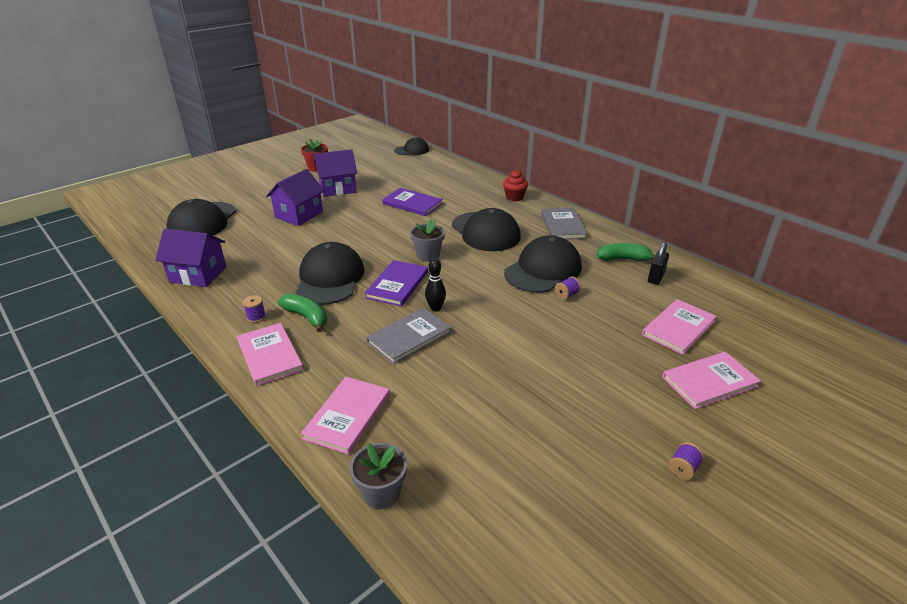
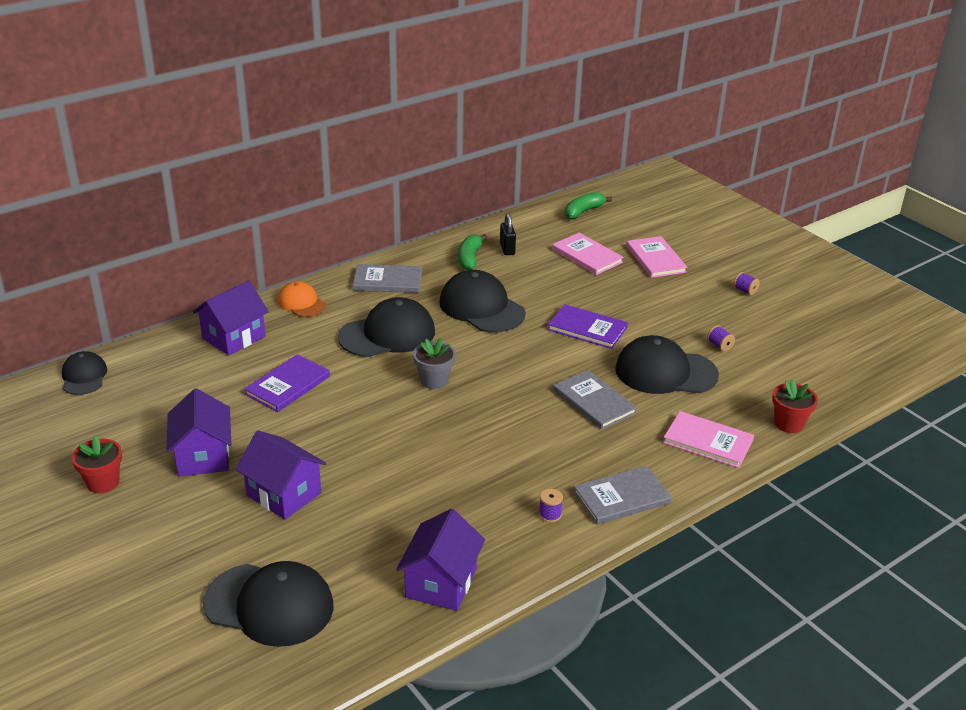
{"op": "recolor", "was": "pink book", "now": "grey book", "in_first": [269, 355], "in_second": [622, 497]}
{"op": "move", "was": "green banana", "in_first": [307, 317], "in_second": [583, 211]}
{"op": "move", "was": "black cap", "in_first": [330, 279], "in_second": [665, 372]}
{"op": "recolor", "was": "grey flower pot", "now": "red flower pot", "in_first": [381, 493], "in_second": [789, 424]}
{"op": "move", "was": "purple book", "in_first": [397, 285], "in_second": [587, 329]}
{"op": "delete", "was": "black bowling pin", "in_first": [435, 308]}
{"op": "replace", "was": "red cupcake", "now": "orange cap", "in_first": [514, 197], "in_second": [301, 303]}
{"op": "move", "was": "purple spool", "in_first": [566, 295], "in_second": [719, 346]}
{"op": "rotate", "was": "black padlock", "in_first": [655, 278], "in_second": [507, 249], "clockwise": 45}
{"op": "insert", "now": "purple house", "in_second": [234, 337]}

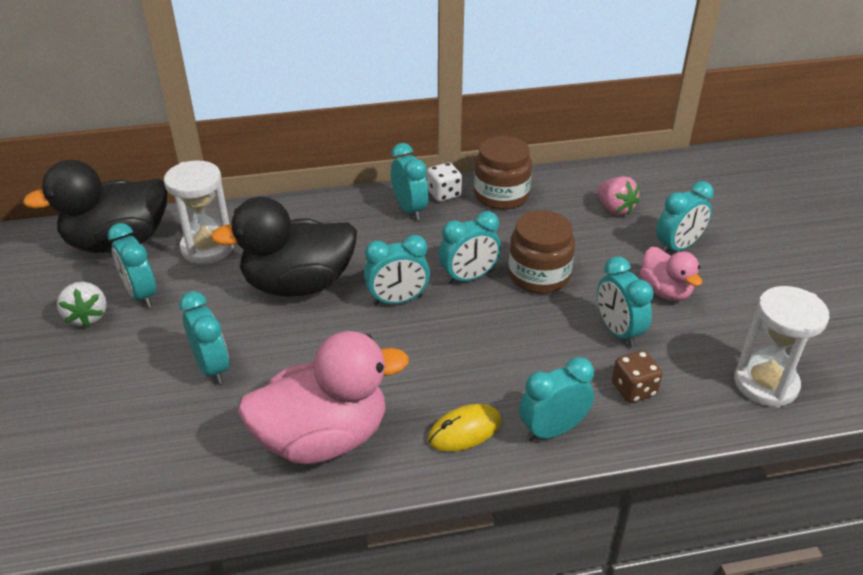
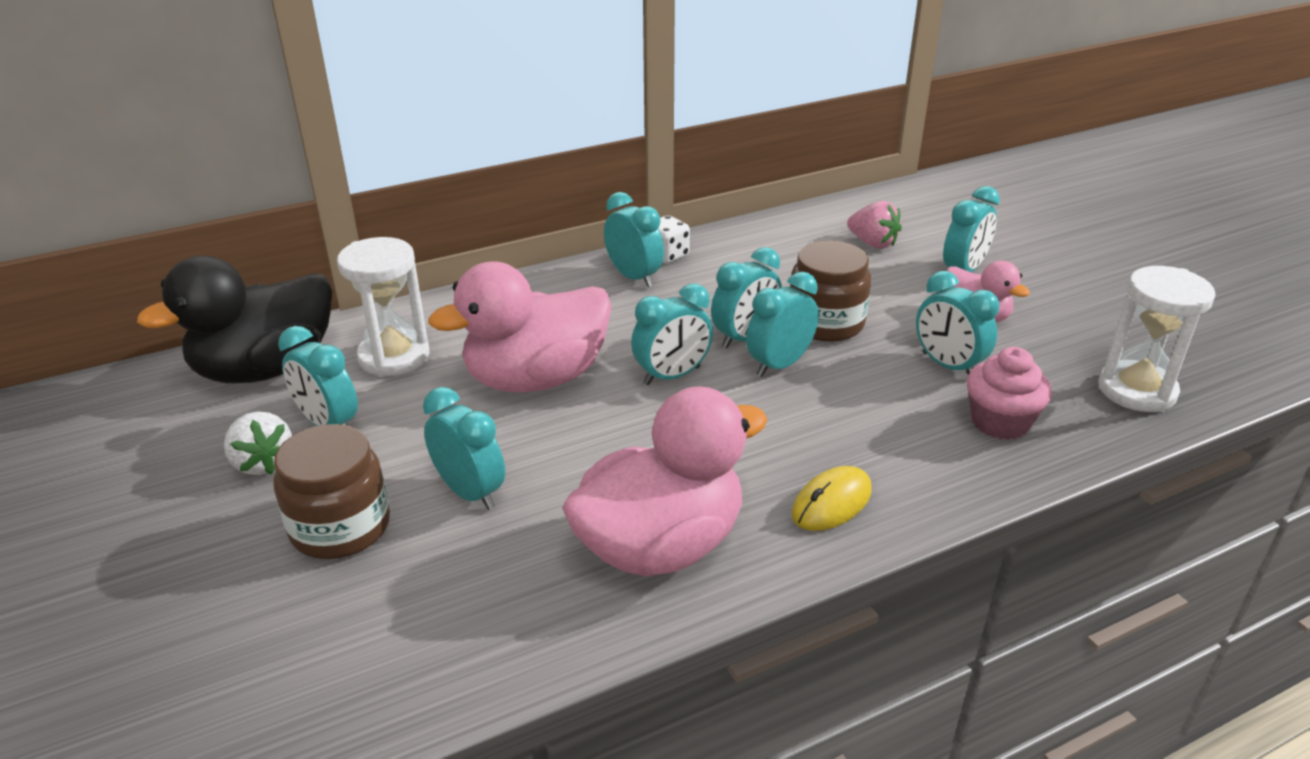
{"op": "recolor", "was": "black duck", "now": "pink duck", "in_first": [298, 284], "in_second": [536, 379]}
{"op": "move", "was": "brown jar", "in_first": [501, 195], "in_second": [340, 527]}
{"op": "move", "was": "turquoise clock", "in_first": [552, 430], "in_second": [779, 365]}
{"op": "replace", "was": "brown dice", "now": "pink cupcake", "in_first": [633, 389], "in_second": [1000, 422]}

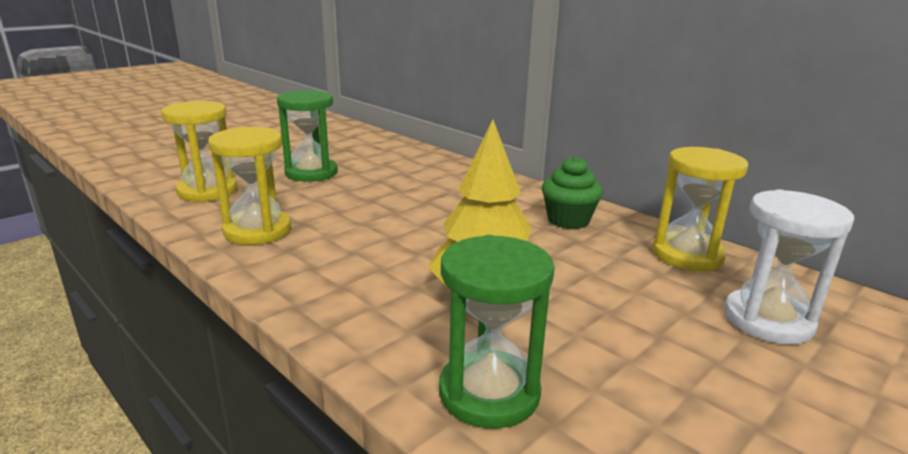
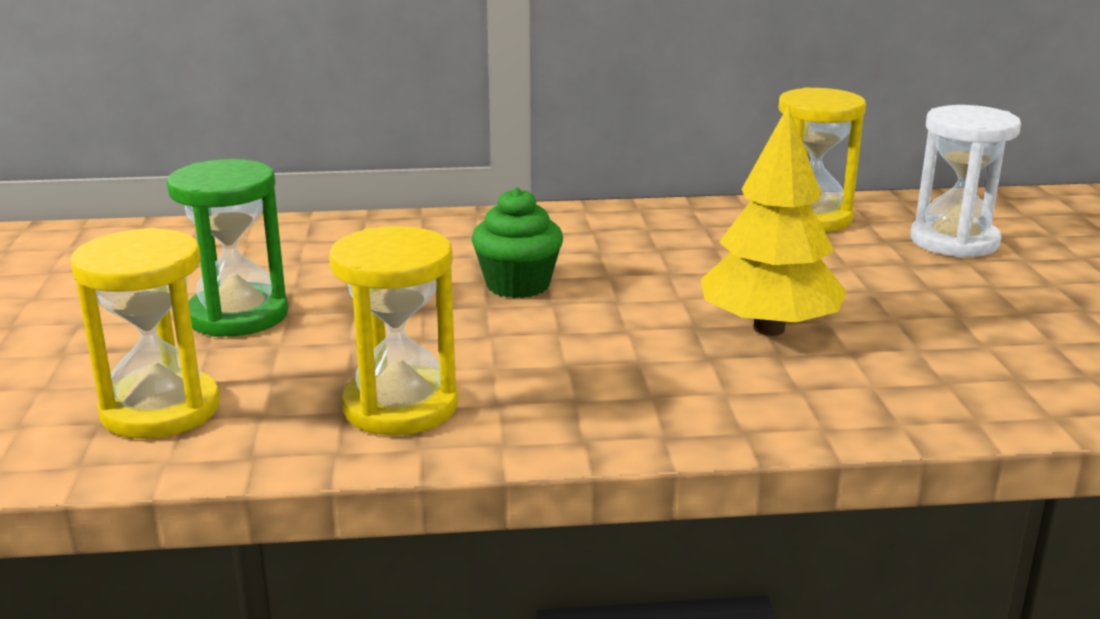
{"op": "delete", "was": "green hourglass", "in_first": [489, 393]}
{"op": "move", "was": "green cupcake", "in_first": [568, 220], "in_second": [518, 285]}

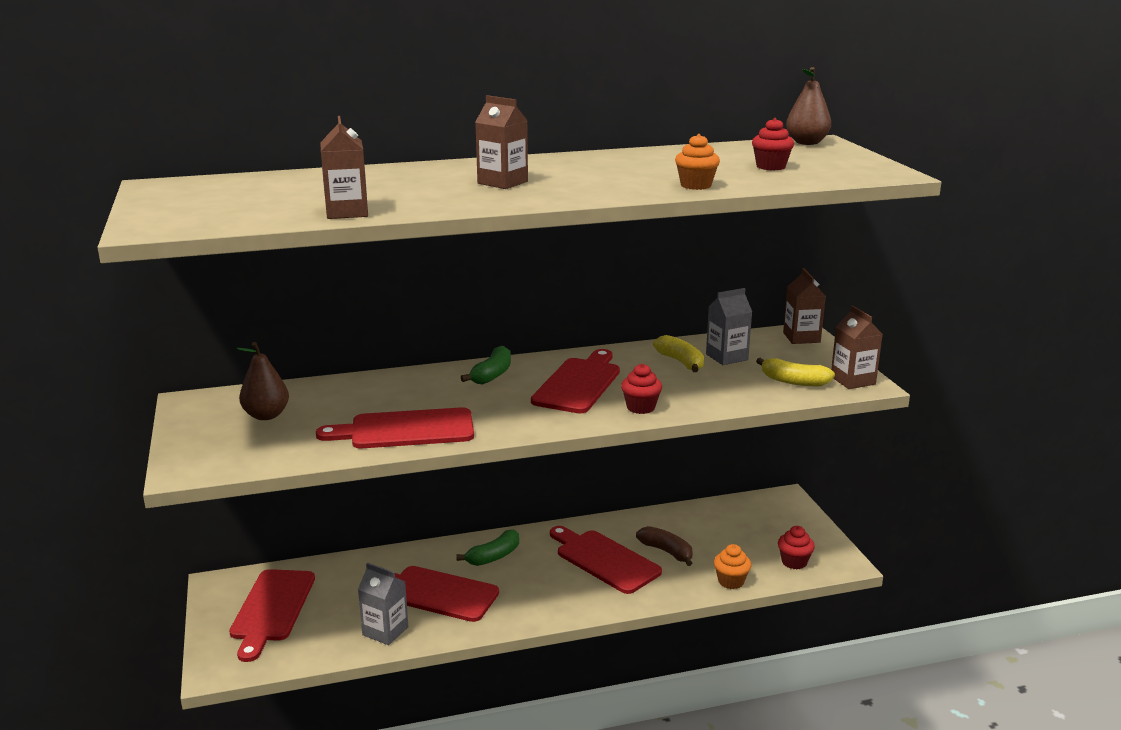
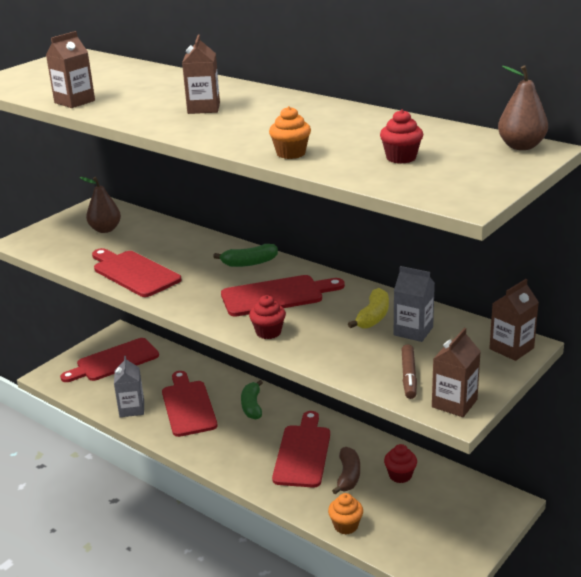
{"op": "rotate", "was": "green banana", "in_first": [493, 556], "in_second": [252, 406], "clockwise": 75}
{"op": "replace", "was": "yellow banana", "now": "brown marker", "in_first": [794, 381], "in_second": [409, 376]}
{"op": "move", "was": "red cupcake", "in_first": [794, 562], "in_second": [400, 475]}

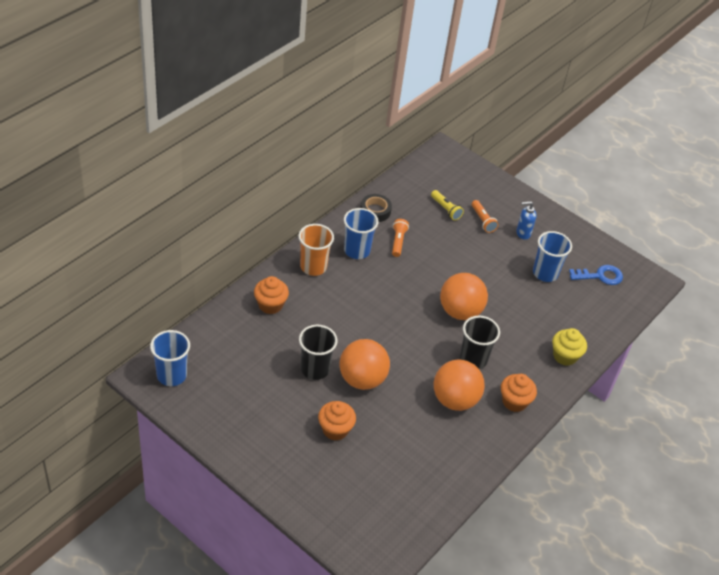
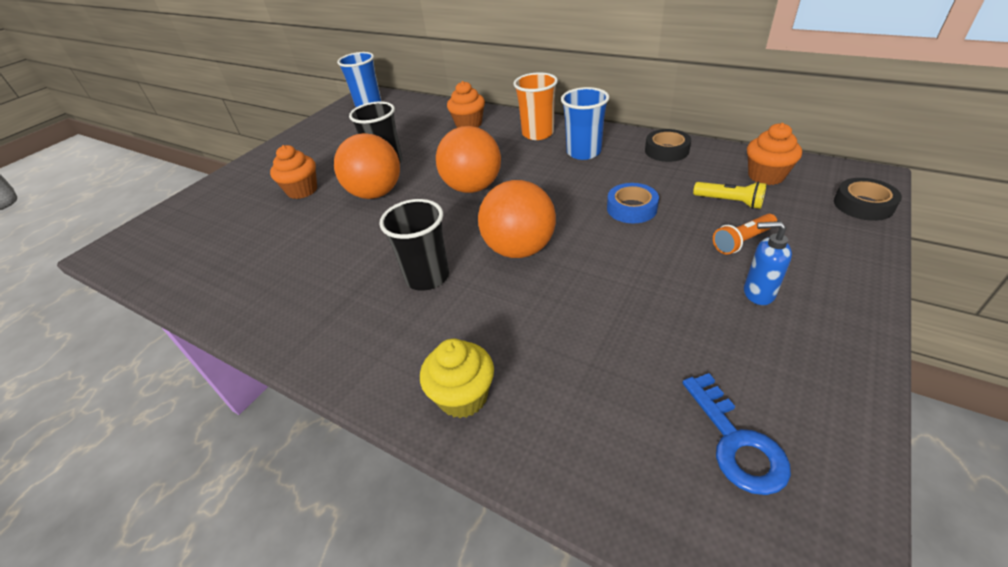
{"op": "delete", "was": "orange flashlight", "in_first": [398, 241]}
{"op": "rotate", "was": "yellow flashlight", "in_first": [446, 209], "in_second": [729, 202], "clockwise": -105}
{"op": "move", "was": "orange ball", "in_first": [455, 400], "in_second": [472, 187]}
{"op": "move", "was": "orange cupcake", "in_first": [514, 402], "in_second": [766, 176]}
{"op": "rotate", "was": "blue soap dispenser", "in_first": [523, 233], "in_second": [758, 293], "clockwise": -60}
{"op": "delete", "was": "blue cup", "in_first": [545, 273]}
{"op": "insert", "now": "blue tape", "in_second": [631, 208]}
{"op": "insert", "now": "black tape", "in_second": [863, 205]}

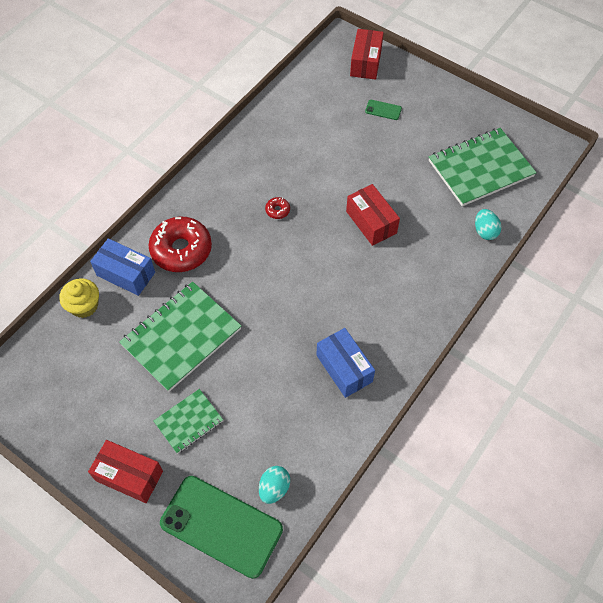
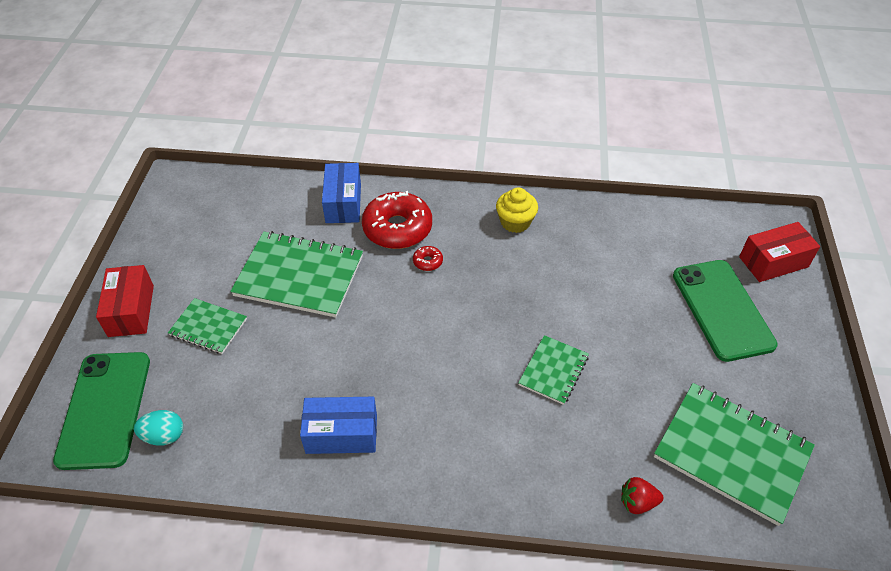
{"op": "move", "was": "yellow cupcake", "in_first": [84, 306], "in_second": [515, 222]}
{"op": "move", "was": "red donut", "in_first": [277, 210], "in_second": [427, 261]}
{"op": "rotate", "was": "blue box", "in_first": [344, 368], "in_second": [341, 434], "clockwise": 60}
{"op": "replace", "was": "red box", "now": "green notebook", "in_first": [371, 222], "in_second": [553, 371]}
{"op": "resize", "was": "green phone", "in_first": [383, 110], "in_second": [722, 309], "ratio": 2.47}
{"op": "replace", "was": "turquoise egg", "now": "red strawberry", "in_first": [485, 231], "in_second": [637, 502]}

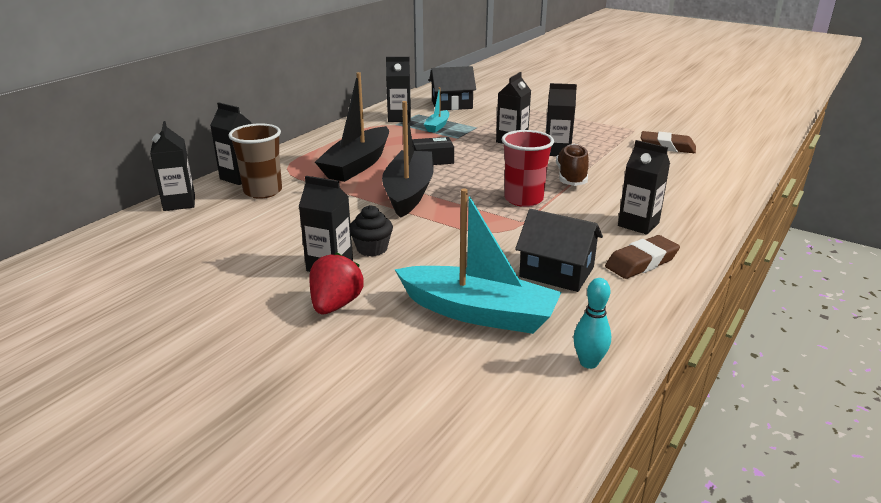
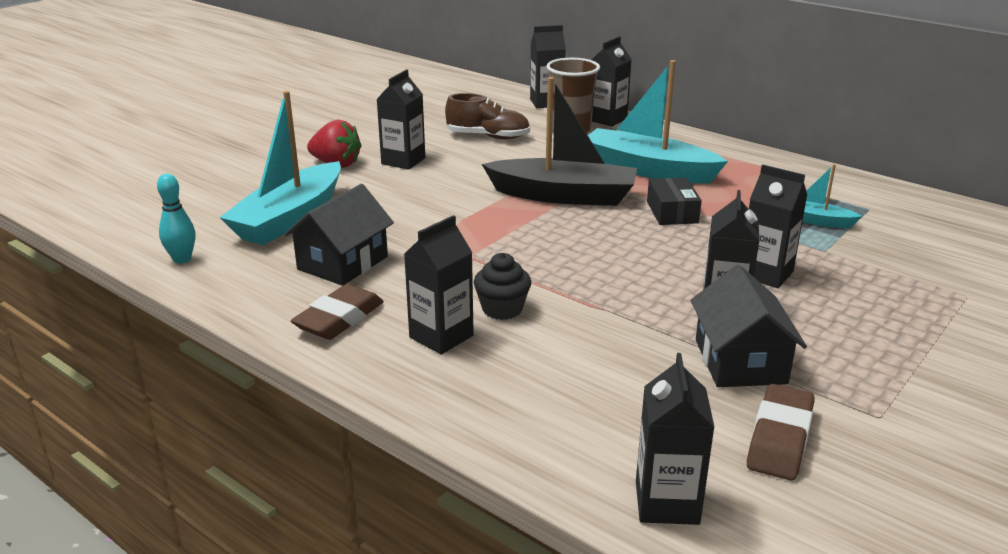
{"op": "recolor", "was": "black boat", "now": "turquoise boat", "in_first": [357, 165], "in_second": [647, 170]}
{"op": "move", "was": "black cupcake", "in_first": [372, 249], "in_second": [502, 309]}
{"op": "move", "was": "black carton", "in_first": [399, 118], "in_second": [667, 503]}
{"op": "move", "was": "black house", "in_first": [452, 105], "in_second": [740, 361]}
{"op": "delete", "was": "red cup", "in_first": [523, 199]}
{"op": "move", "was": "brown shoe", "in_first": [571, 177], "in_second": [488, 137]}
{"op": "rotate", "was": "brown eraser", "in_first": [641, 262], "in_second": [339, 319], "clockwise": 60}

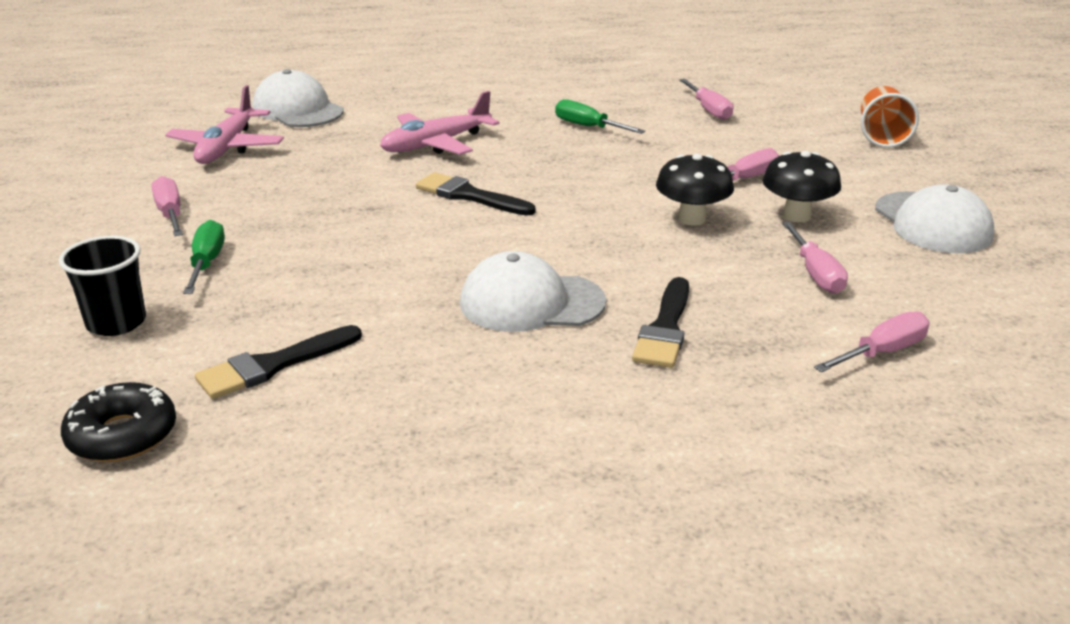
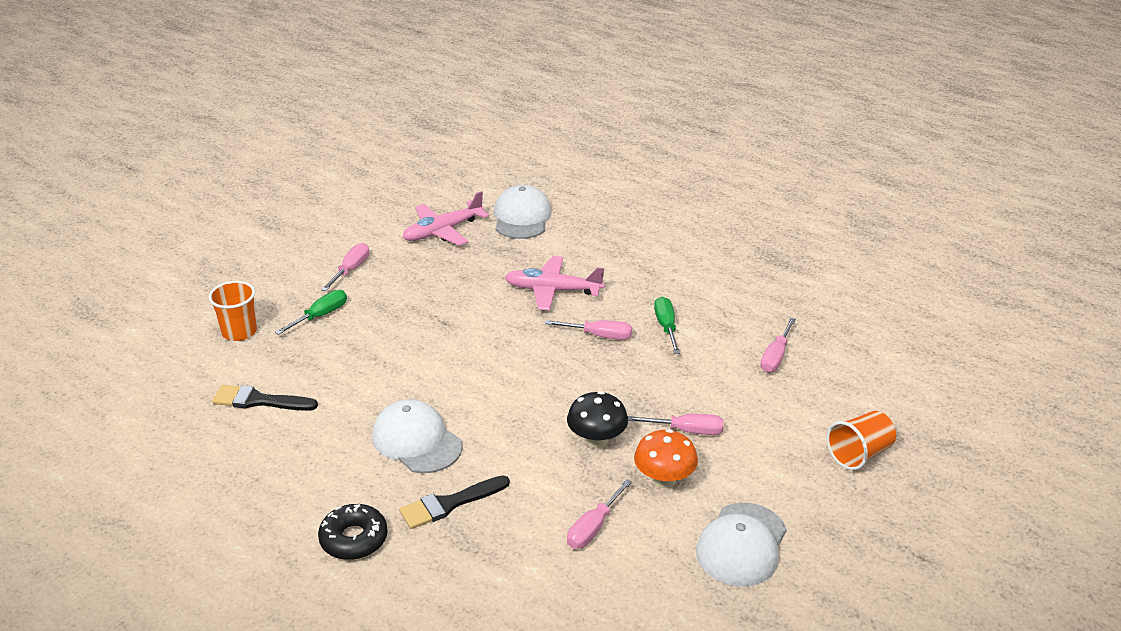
{"op": "recolor", "was": "black cup", "now": "orange cup", "in_first": [116, 323], "in_second": [239, 332]}
{"op": "move", "was": "black donut", "in_first": [122, 435], "in_second": [354, 539]}
{"op": "delete", "was": "black brush", "in_first": [470, 196]}
{"op": "recolor", "was": "black mushroom", "now": "orange mushroom", "in_first": [796, 216], "in_second": [664, 480]}
{"op": "move", "was": "pink screwdriver", "in_first": [882, 353], "in_second": [599, 336]}

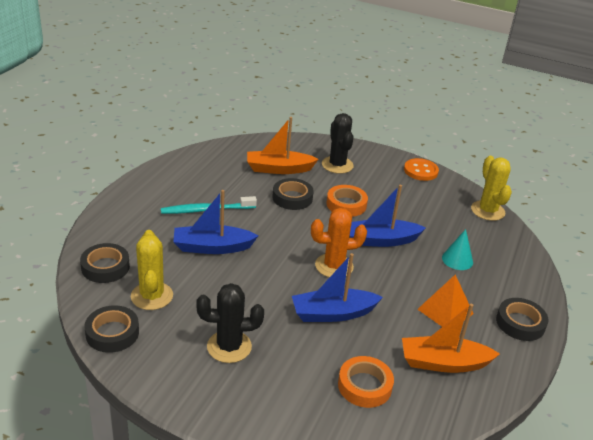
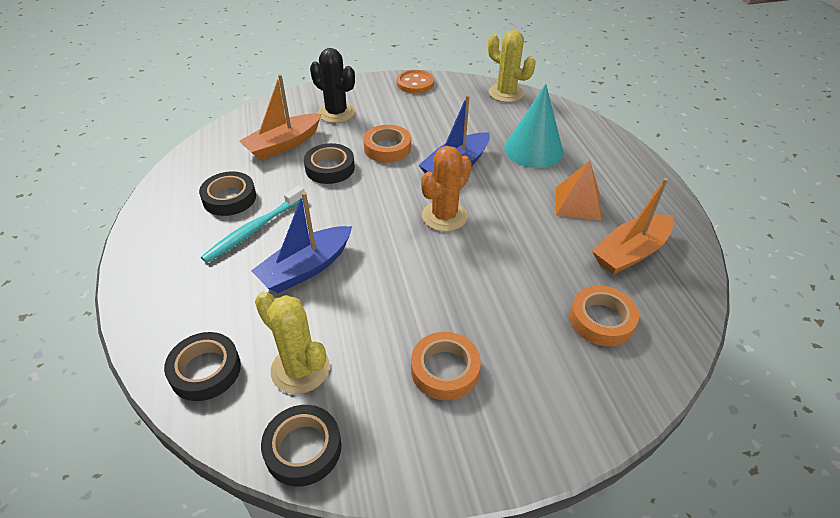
{"op": "replace", "was": "black cactus", "now": "orange tape", "in_first": [229, 347], "in_second": [445, 370]}
{"op": "delete", "was": "blue boat", "in_first": [333, 313]}
{"op": "resize", "was": "turquoise cone", "in_first": [457, 260], "in_second": [533, 150], "ratio": 1.74}
{"op": "move", "was": "black tape", "in_first": [520, 323], "in_second": [229, 198]}

